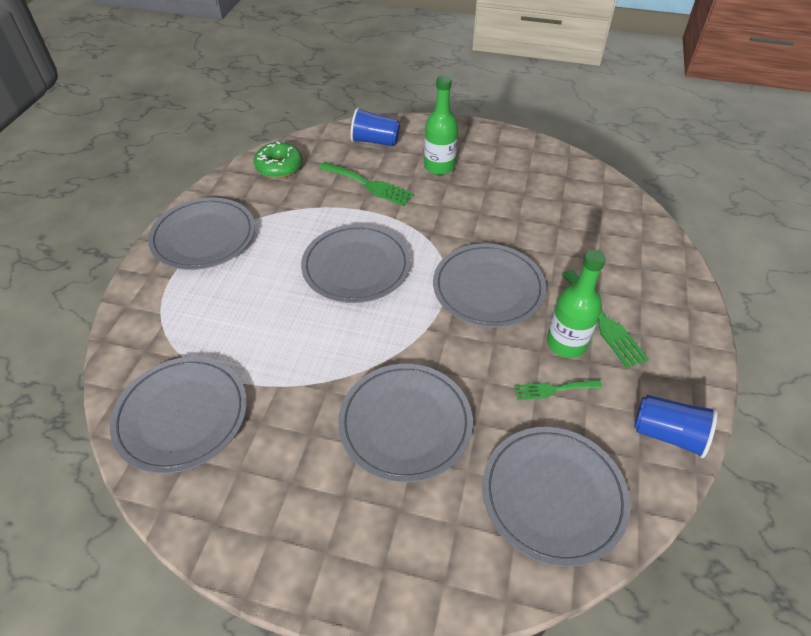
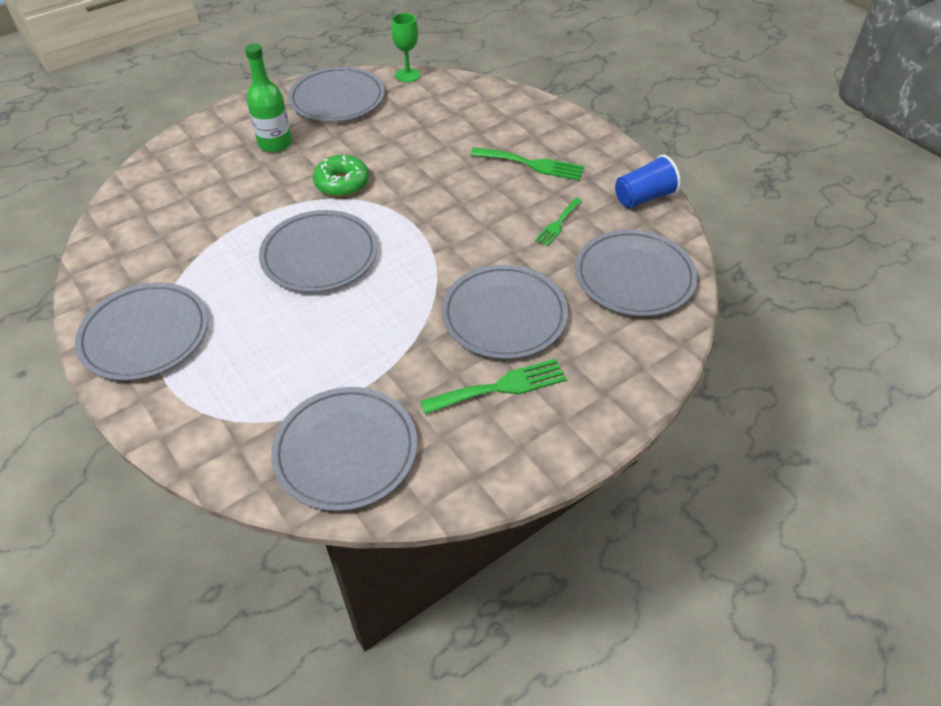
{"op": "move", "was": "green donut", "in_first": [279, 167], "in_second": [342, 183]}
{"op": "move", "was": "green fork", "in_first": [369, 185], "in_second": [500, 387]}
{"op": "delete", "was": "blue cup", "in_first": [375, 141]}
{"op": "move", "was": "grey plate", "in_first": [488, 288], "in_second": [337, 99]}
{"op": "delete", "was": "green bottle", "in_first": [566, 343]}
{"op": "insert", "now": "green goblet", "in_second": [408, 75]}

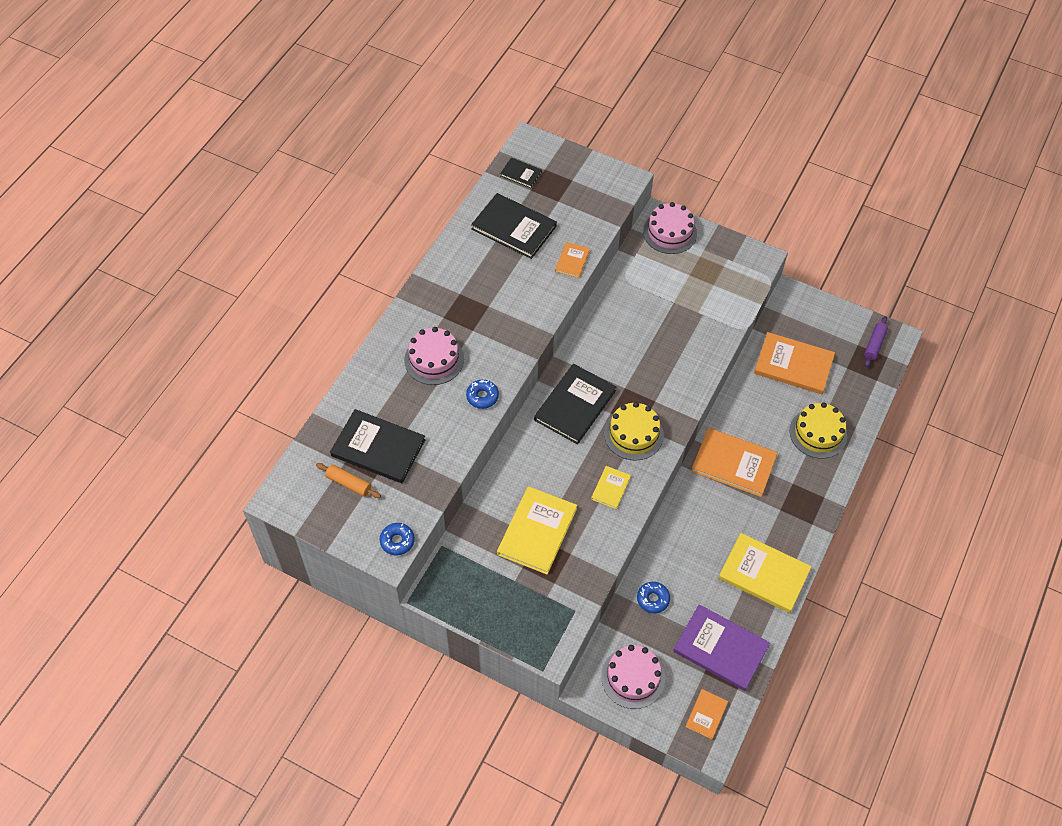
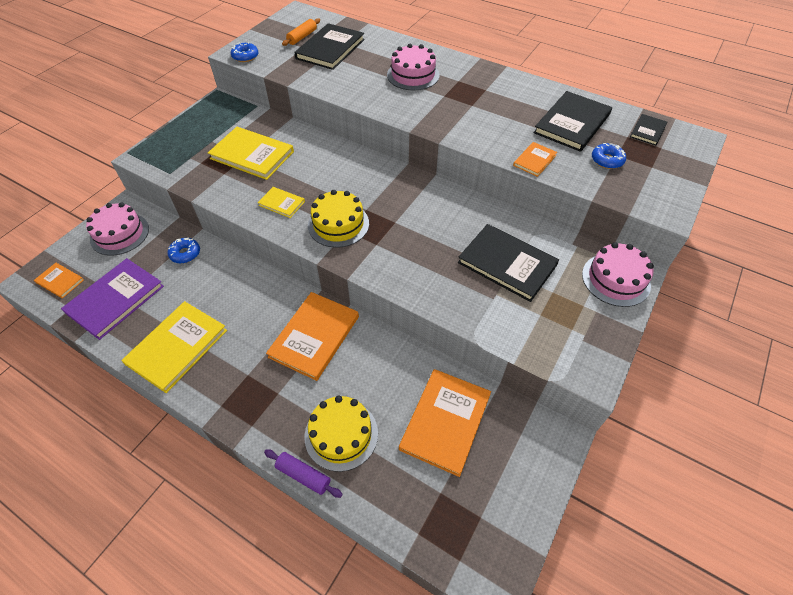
{"op": "move", "was": "blue donut", "in_first": [482, 396], "in_second": [607, 160]}
{"op": "move", "was": "black book", "in_first": [575, 405], "in_second": [507, 264]}
{"op": "rotate", "was": "orange book", "in_first": [572, 261], "in_second": [534, 160], "clockwise": -75}
{"op": "move", "was": "purple rolling pin", "in_first": [874, 344], "in_second": [303, 475]}

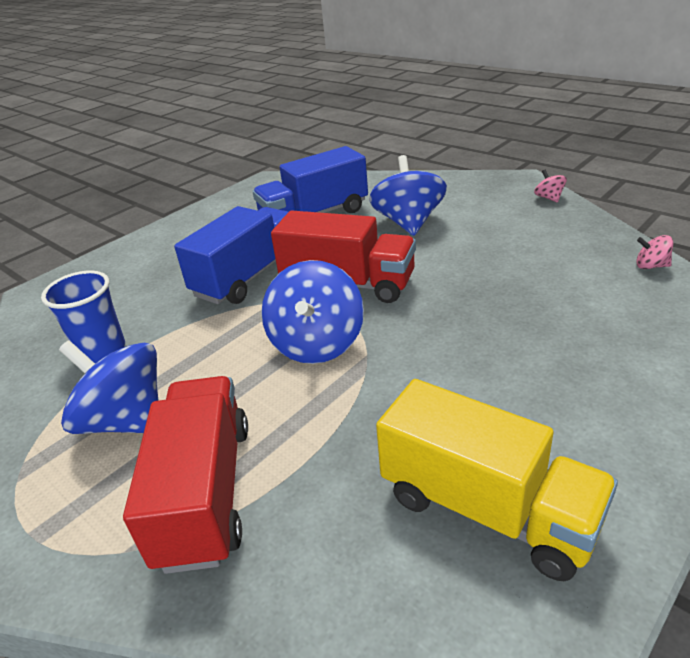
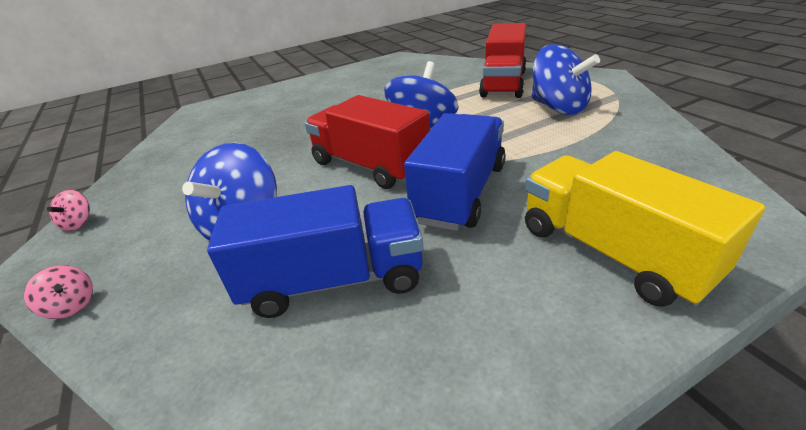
{"op": "delete", "was": "blue cup", "in_first": [102, 351]}
{"op": "rotate", "was": "blue truck", "in_first": [249, 276], "in_second": [460, 193], "clockwise": 150}
{"op": "move", "was": "yellow truck", "in_first": [487, 508], "in_second": [611, 252]}
{"op": "move", "was": "pink spinning top", "in_first": [651, 266], "in_second": [71, 305]}

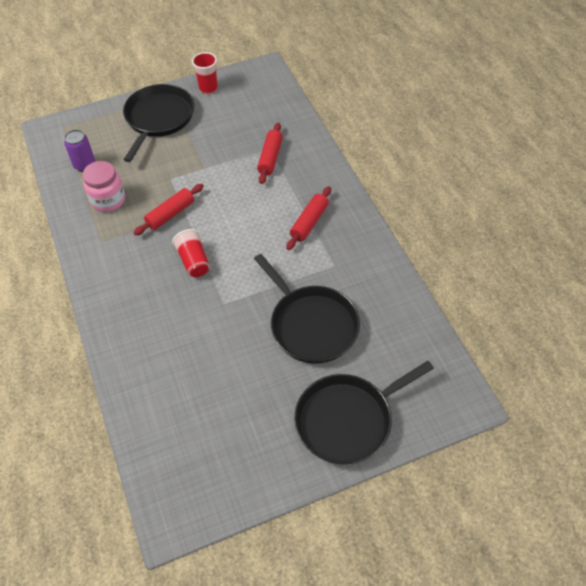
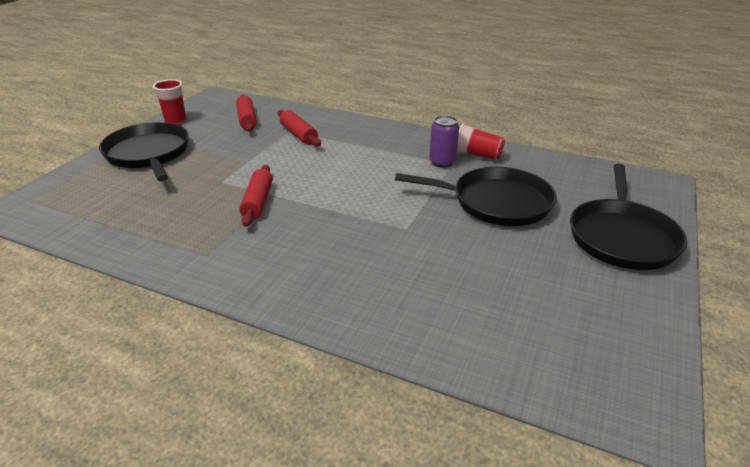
{"op": "move", "was": "purple can", "in_first": [84, 165], "in_second": [442, 162]}
{"op": "delete", "was": "pink jar", "in_first": [108, 200]}
{"op": "move", "was": "red cup", "in_first": [193, 261], "in_second": [477, 155]}
{"op": "move", "was": "red rolling pin", "in_first": [309, 223], "in_second": [247, 119]}

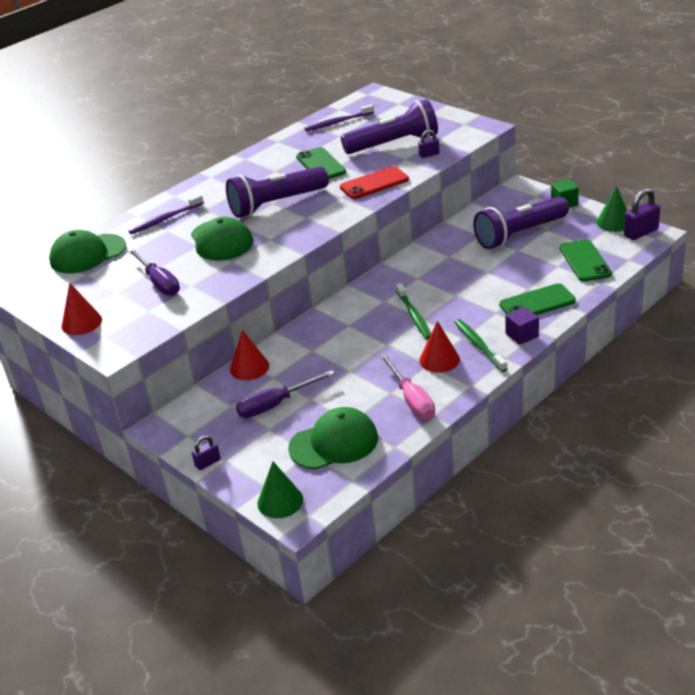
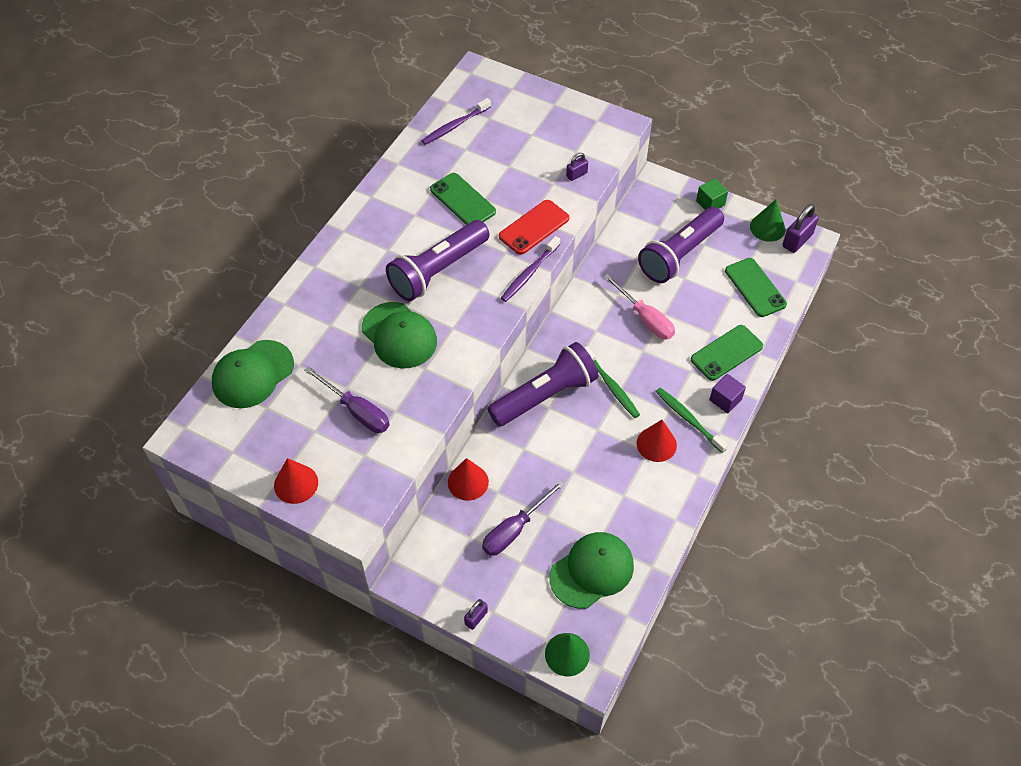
{"op": "move", "was": "purple toothbrush", "in_first": [165, 219], "in_second": [529, 273]}
{"op": "move", "was": "purple flashlight", "in_first": [394, 144], "in_second": [545, 395]}
{"op": "move", "was": "pink screwdriver", "in_first": [411, 400], "in_second": [645, 318]}

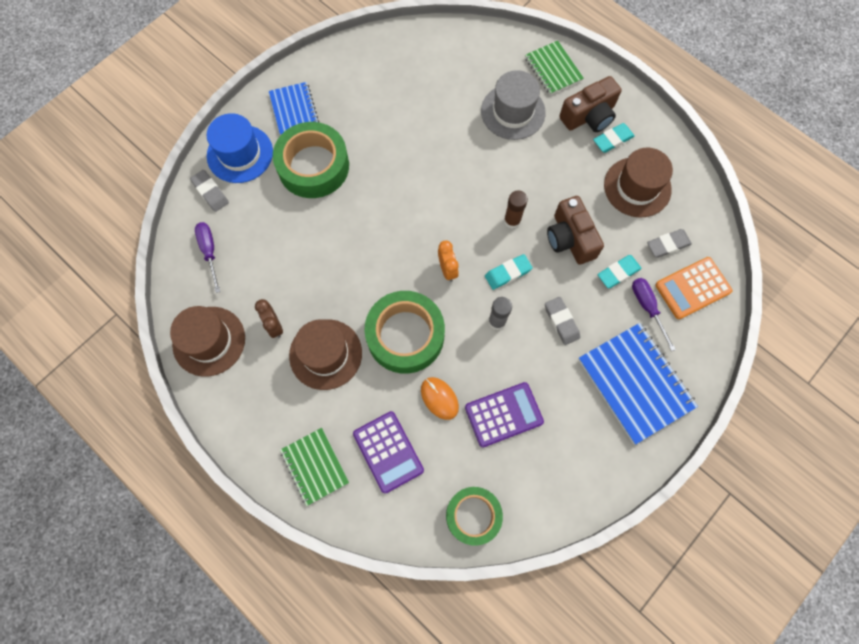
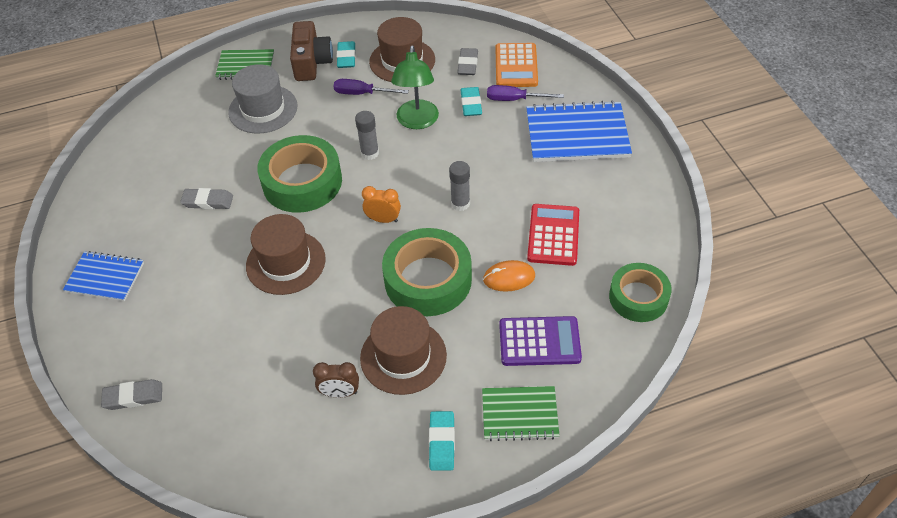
{"op": "move", "was": "brown hat", "in_first": [209, 341], "in_second": [286, 262]}
{"op": "move", "was": "purple screwdriver", "in_first": [209, 252], "in_second": [362, 93]}
{"op": "delete", "was": "blue hat", "in_first": [240, 154]}
{"op": "move", "was": "green tape", "in_first": [313, 166], "in_second": [302, 182]}
{"op": "recolor", "was": "purple calculator", "now": "red calculator", "in_first": [503, 414], "in_second": [553, 235]}
{"op": "move", "was": "turquoise eraser", "in_first": [508, 273], "in_second": [442, 442]}
{"op": "recolor", "was": "brown glue stick", "now": "grey glue stick", "in_first": [512, 220], "in_second": [370, 153]}
{"op": "move", "was": "grey eraser", "in_first": [561, 322], "in_second": [208, 201]}
{"op": "replace", "was": "brown camera", "now": "green lamp", "in_first": [570, 239], "in_second": [417, 121]}

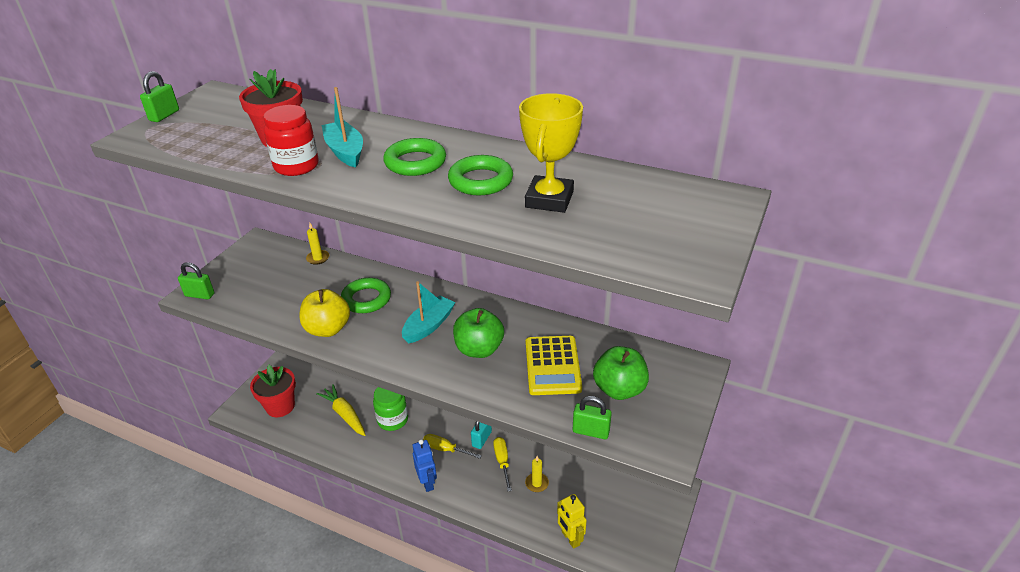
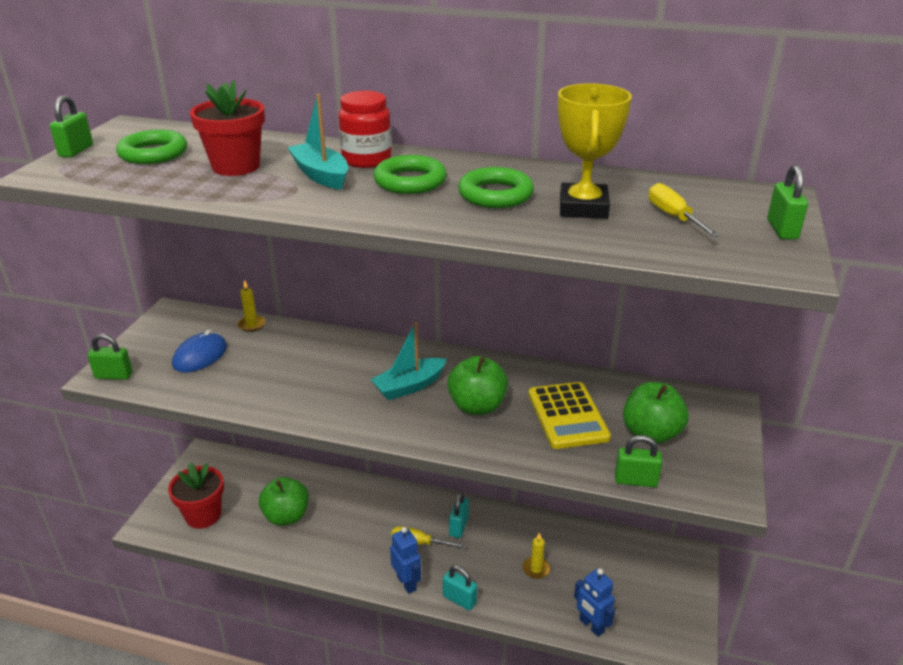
{"op": "move", "was": "red jar", "in_first": [296, 166], "in_second": [366, 160]}
{"op": "delete", "was": "yellow apple", "in_first": [328, 329]}
{"op": "replace", "was": "yellow carrot", "now": "green apple", "in_first": [344, 414], "in_second": [286, 516]}
{"op": "move", "was": "green ring", "in_first": [366, 299], "in_second": [153, 153]}
{"op": "delete", "was": "green jar", "in_first": [392, 420]}
{"op": "rotate", "was": "turquoise boat", "in_first": [429, 326], "in_second": [409, 386], "clockwise": -150}
{"op": "move", "was": "yellow screwdriver", "in_first": [502, 461], "in_second": [673, 217]}
{"op": "recolor", "was": "yellow robot", "now": "blue robot", "in_first": [570, 538], "in_second": [591, 626]}
{"op": "insert", "now": "blue mouse", "in_second": [200, 356]}
{"op": "insert", "now": "turquoise padlock", "in_second": [459, 599]}
{"op": "insert", "now": "green padlock", "in_second": [782, 229]}

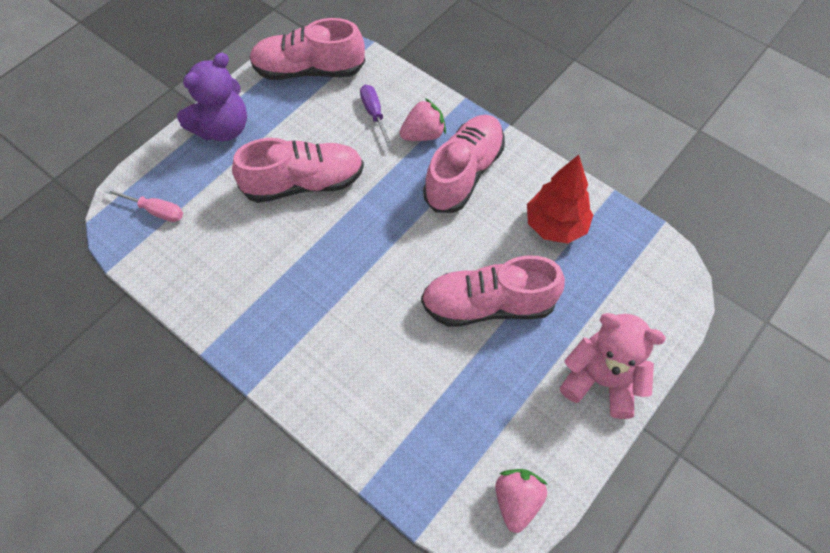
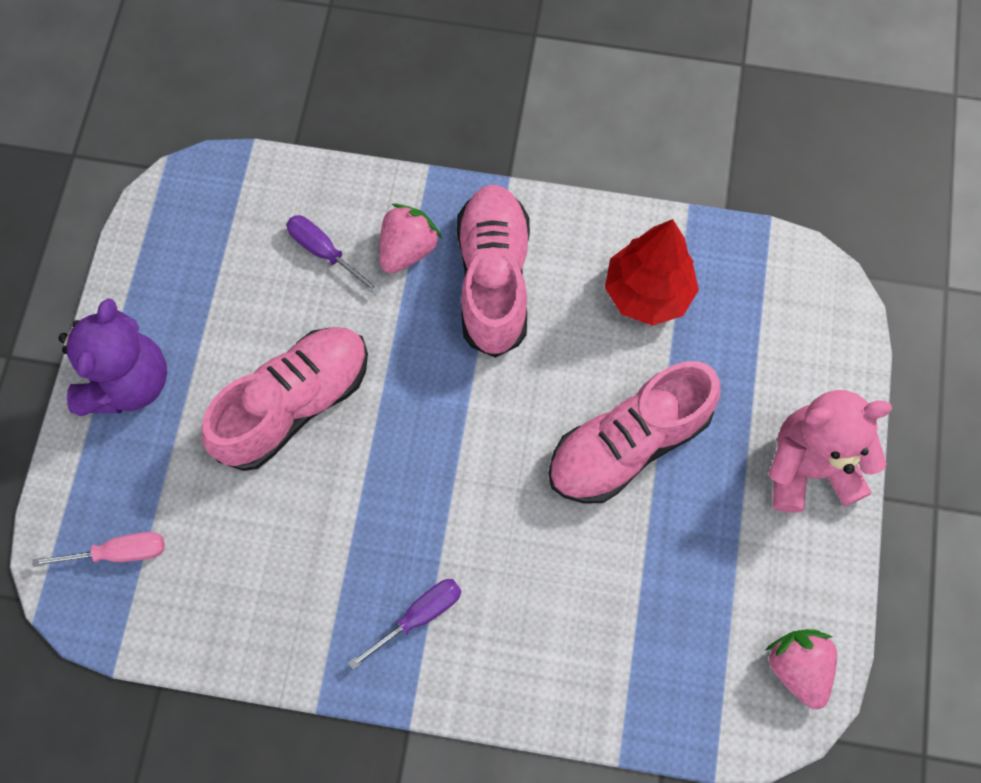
{"op": "delete", "was": "pink shoe", "in_first": [309, 70]}
{"op": "insert", "now": "purple screwdriver", "in_second": [419, 615]}

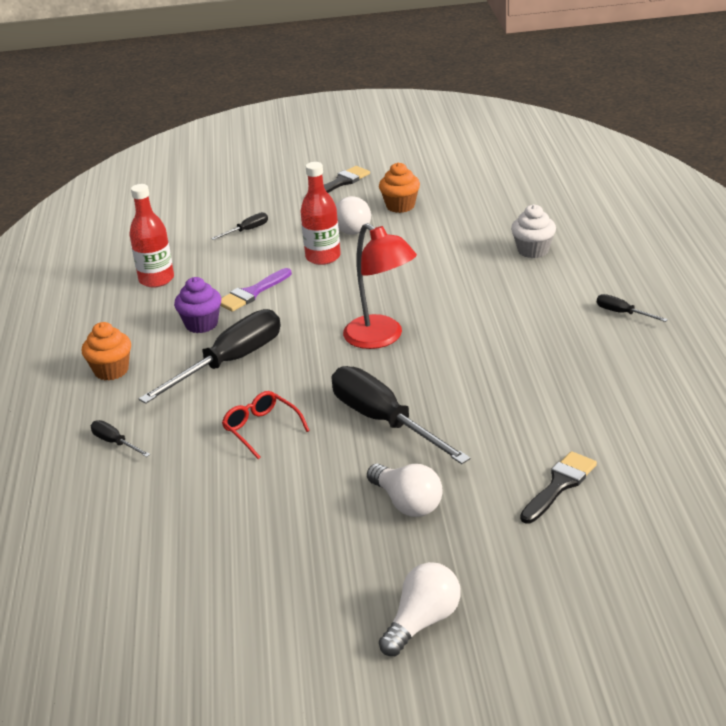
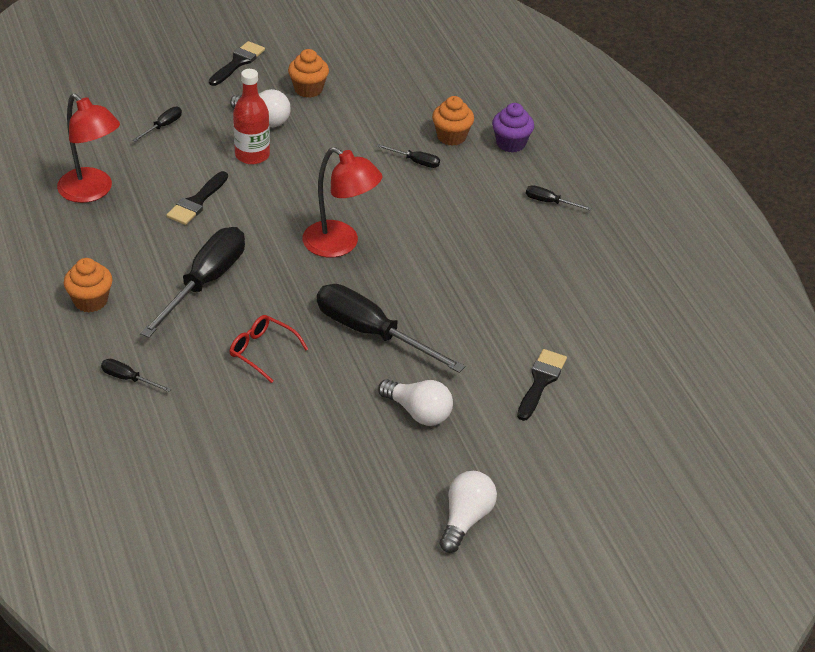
{"op": "replace", "was": "red bottle", "now": "red lamp", "in_first": [156, 279], "in_second": [92, 192]}
{"op": "move", "was": "purple cupcake", "in_first": [201, 324], "in_second": [511, 143]}
{"op": "recolor", "was": "purple brush", "now": "black brush", "in_first": [252, 293], "in_second": [197, 201]}
{"op": "recolor", "was": "white cupcake", "now": "orange cupcake", "in_first": [533, 250], "in_second": [451, 136]}
{"op": "insert", "now": "black screwdriver", "in_second": [415, 162]}

